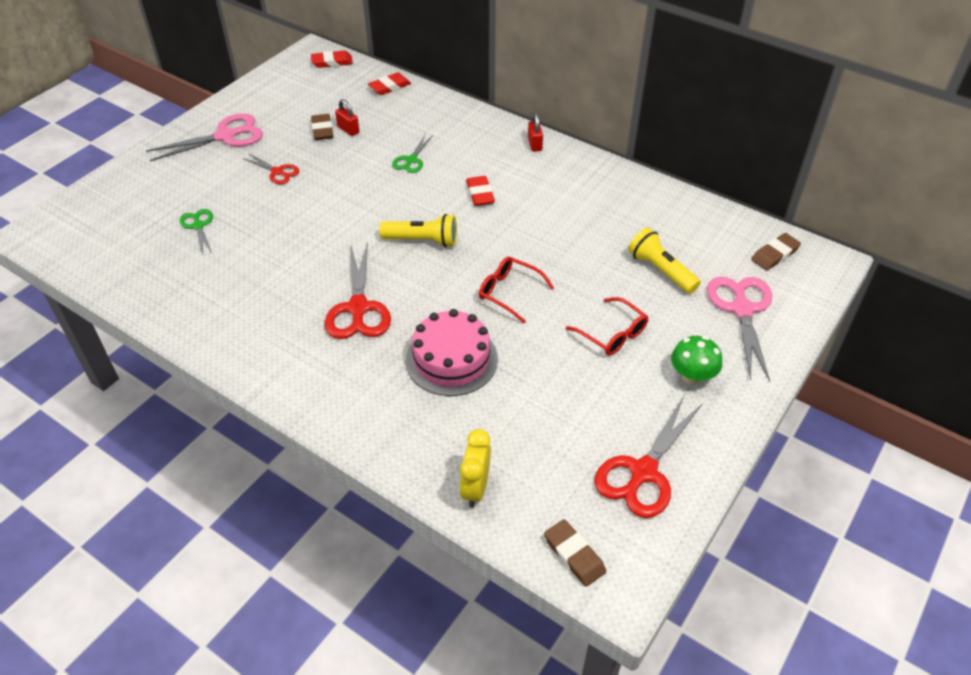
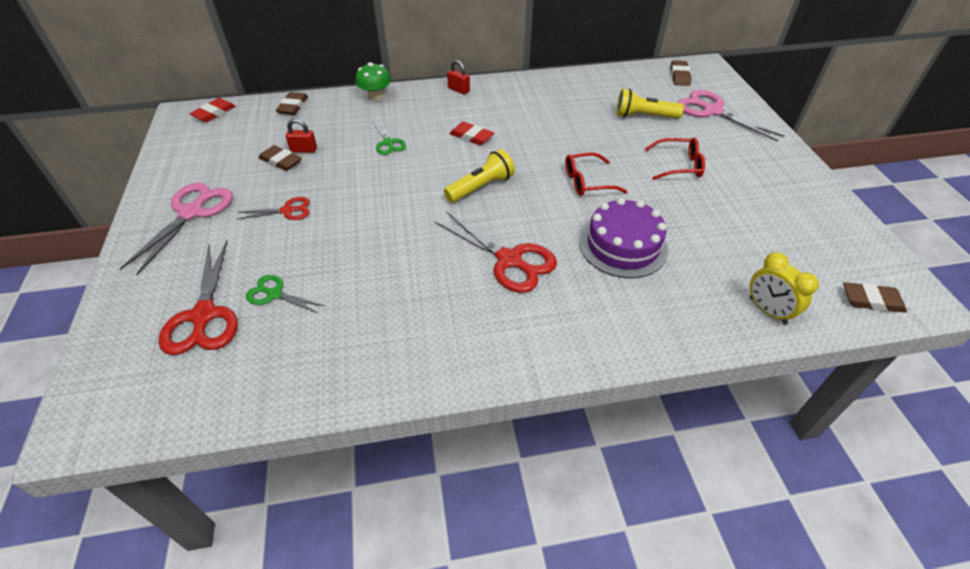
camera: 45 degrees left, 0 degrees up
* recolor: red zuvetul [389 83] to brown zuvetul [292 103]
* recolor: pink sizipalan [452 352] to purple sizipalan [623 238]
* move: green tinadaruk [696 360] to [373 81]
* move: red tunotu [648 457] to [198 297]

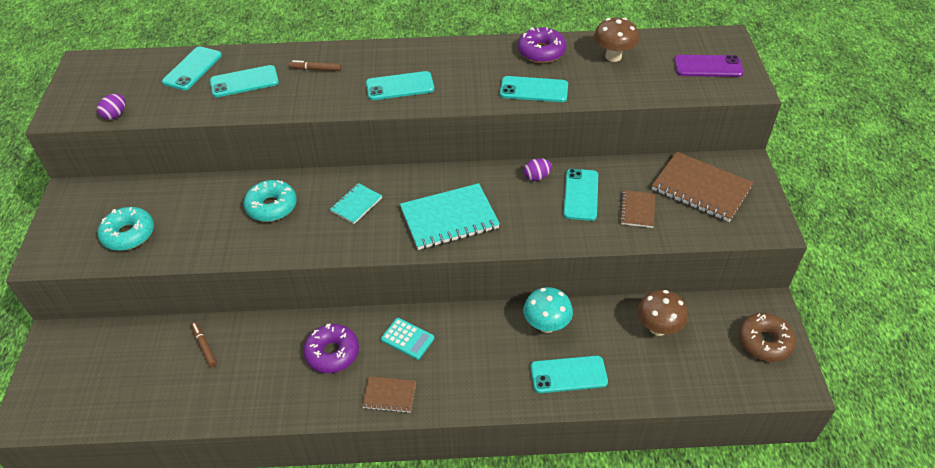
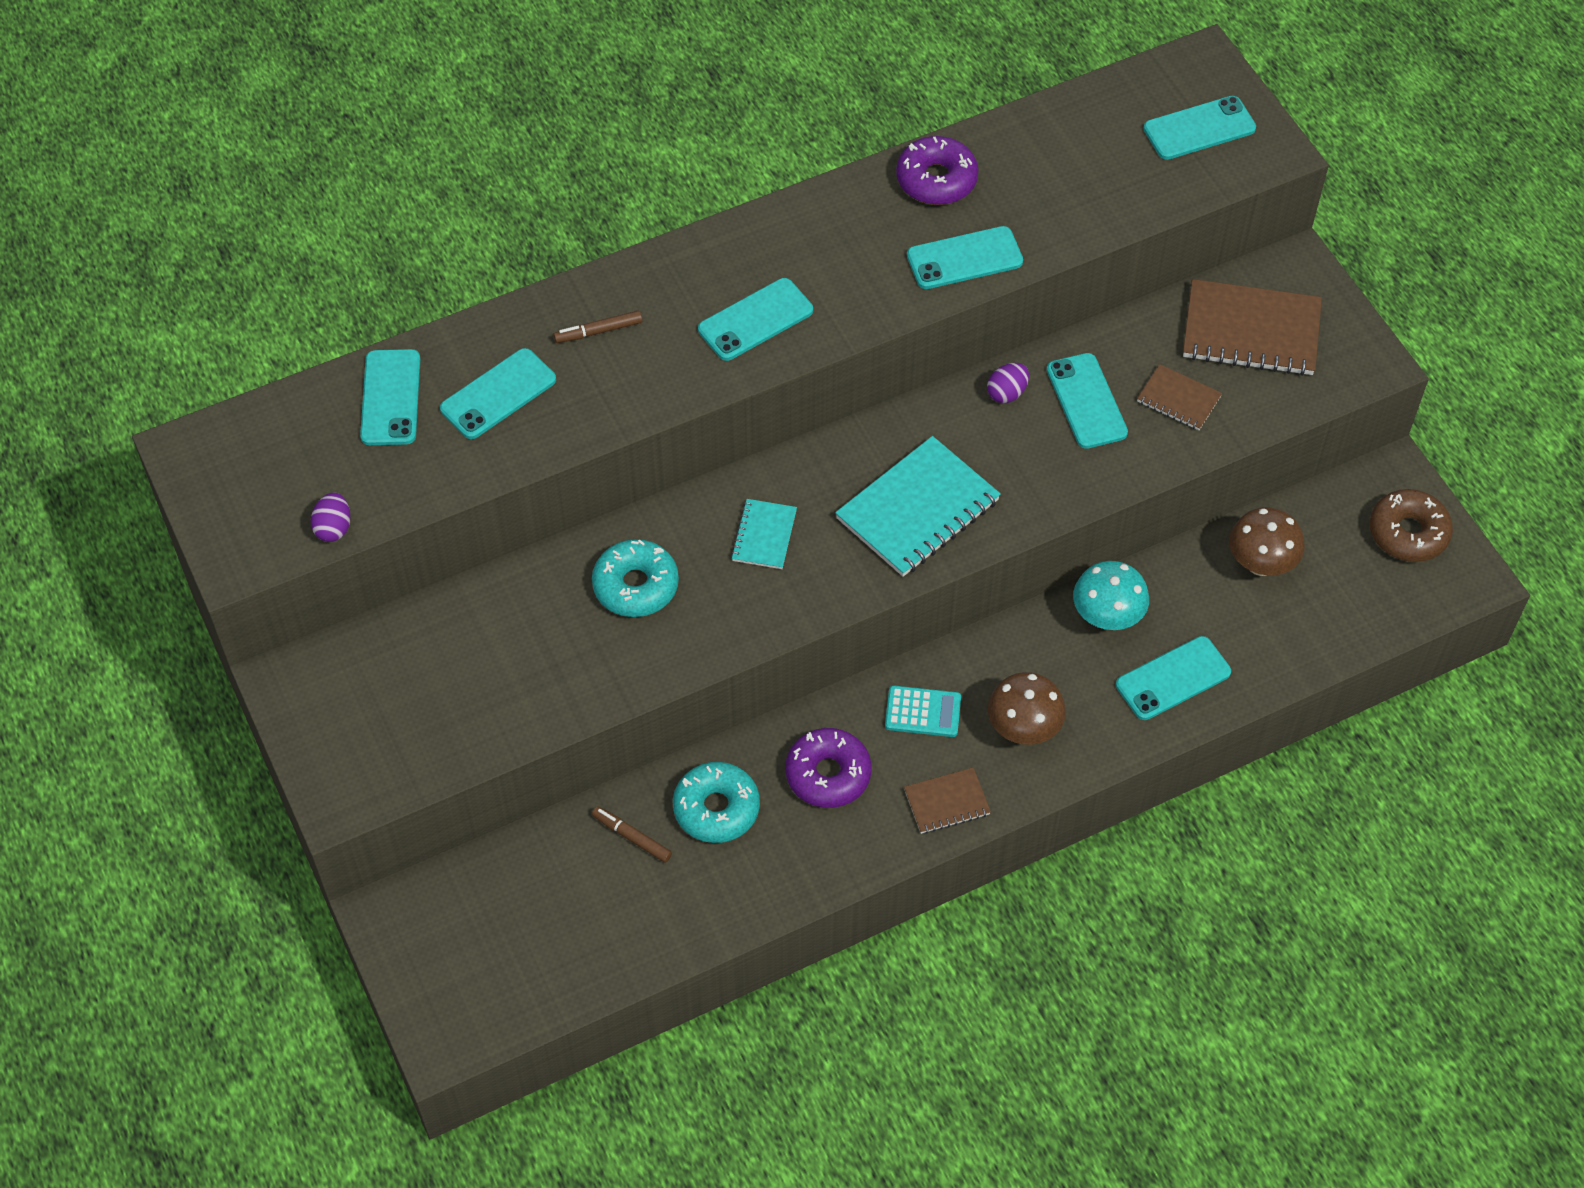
camera: 25 degrees left, 10 degrees up
* move: brown tinadaruk [616 40] to [1027 708]
* recolor: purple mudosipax [709 66] to turquoise mudosipax [1199 128]
* rotate: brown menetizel [637 209] = [1179 397] 45 degrees counterclockwise
* move: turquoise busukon [126 229] to [716 802]

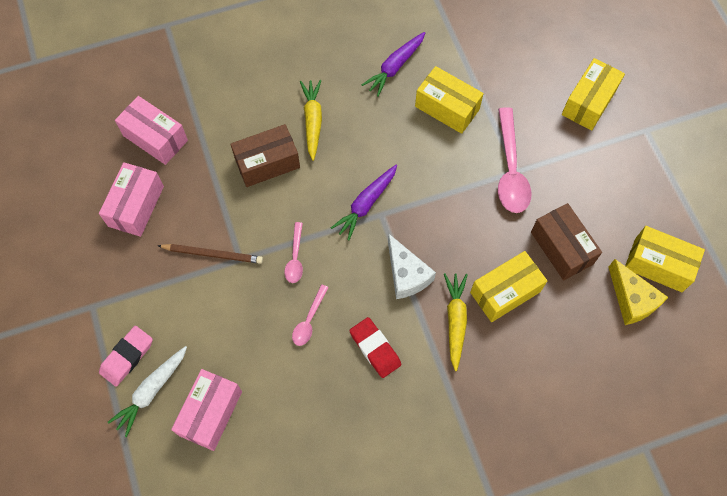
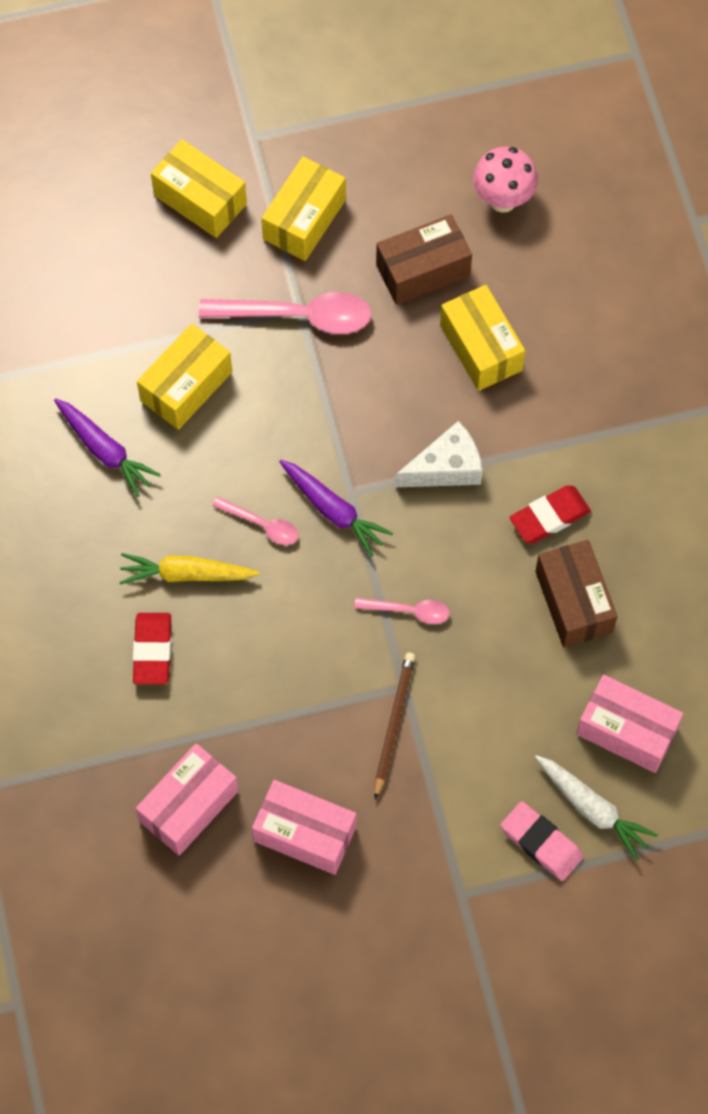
camera: 85 degrees left, 0 degrees up
* move: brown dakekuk [265 155] to [576 594]
* move: yellow dakekuk [665 259] to [304 209]
* replace: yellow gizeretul [638 292] to pink tinadaruk [505 180]
* delete: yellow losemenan [456 322]
* move: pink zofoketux [310 315] to [255 521]
* insert: red zuvetul [152 648]

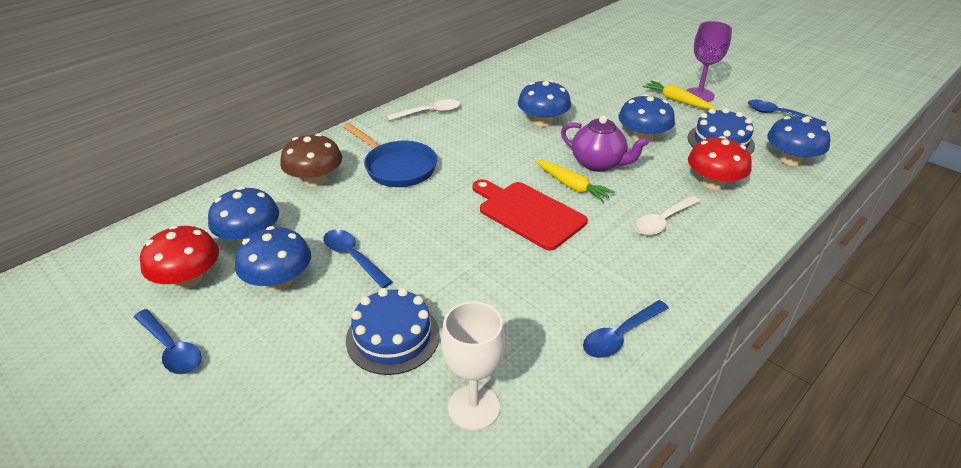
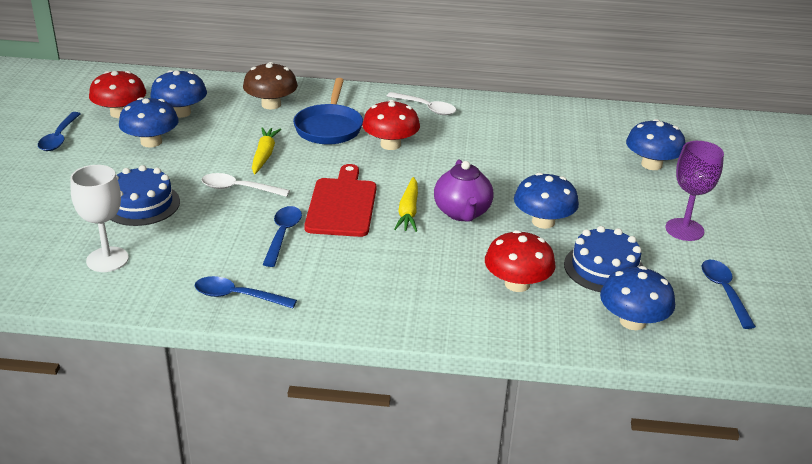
camera: 50 degrees right, 5 degrees down
* move: blue tinadaruk [544 103] to [656 144]
* move: yellow losemenan [678 94] to [266 150]
* move: white zofoketux [667 216] to [245 185]
* move: blue zofoketux [357 258] to [282 236]
* insert: red tinadaruk [391 125]

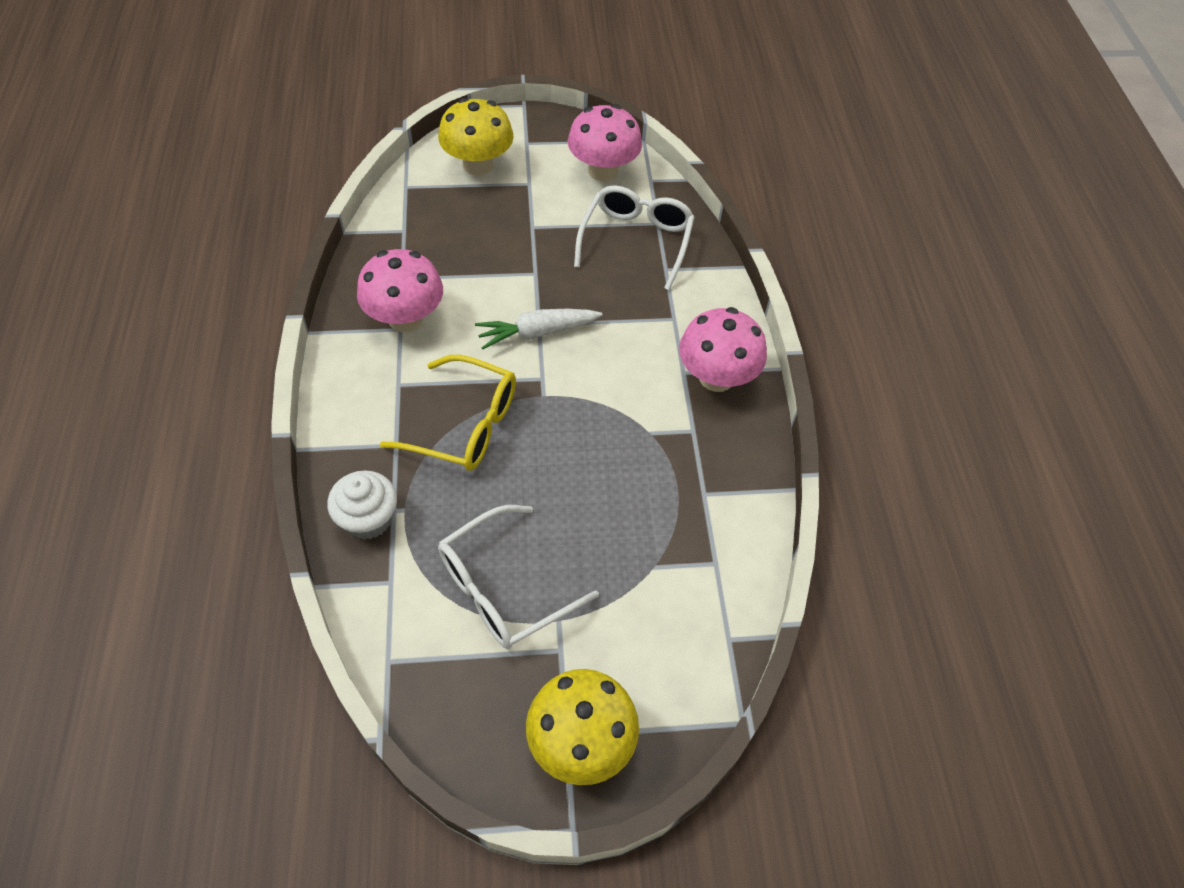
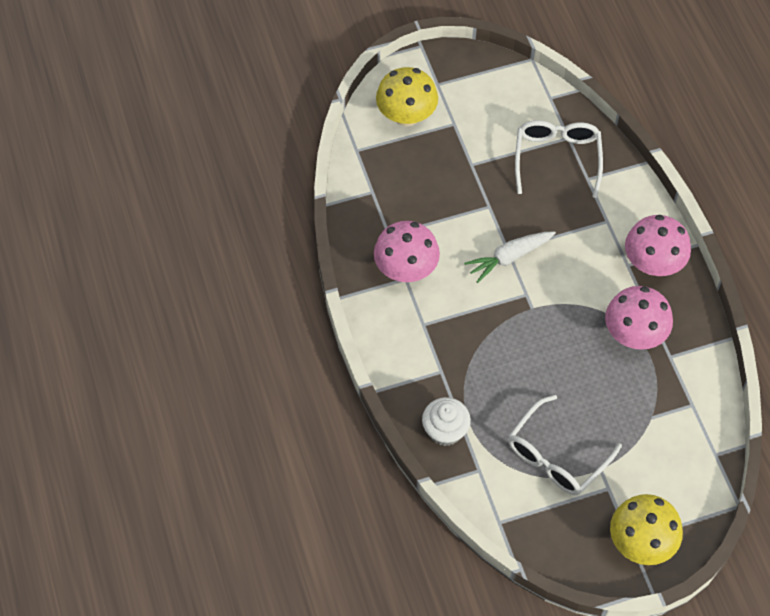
camera: 10 degrees left, 5 degrees up
* move: pink tinadaruk [605 142] to [639 318]
* delete: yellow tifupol [448 413]

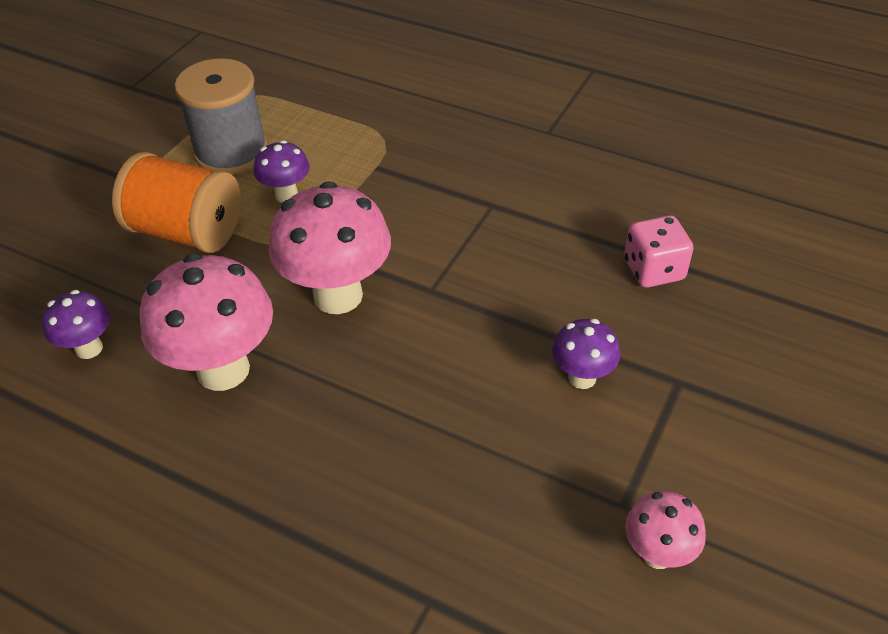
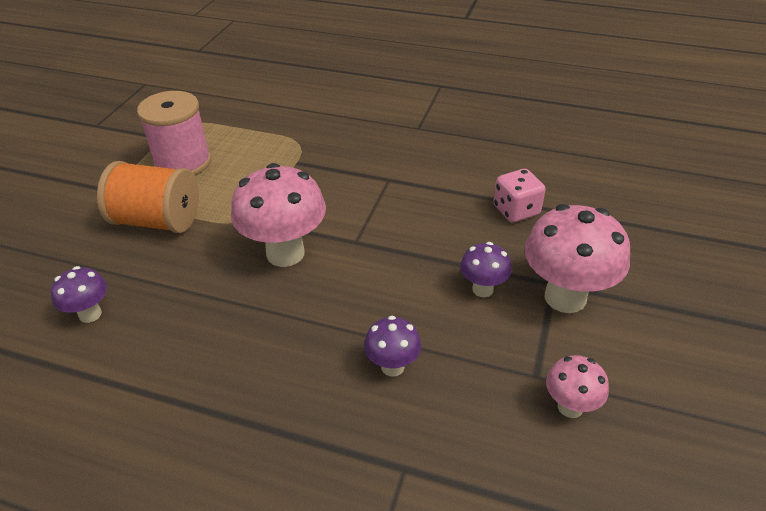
camera: 10 degrees left, 5 degrees down
* recolor: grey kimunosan [221 116] to pink kimunosan [174 133]
* move: purple tinadaruk [282 171] to [392 346]
* move: pink tinadaruk [206 322] to [577 258]

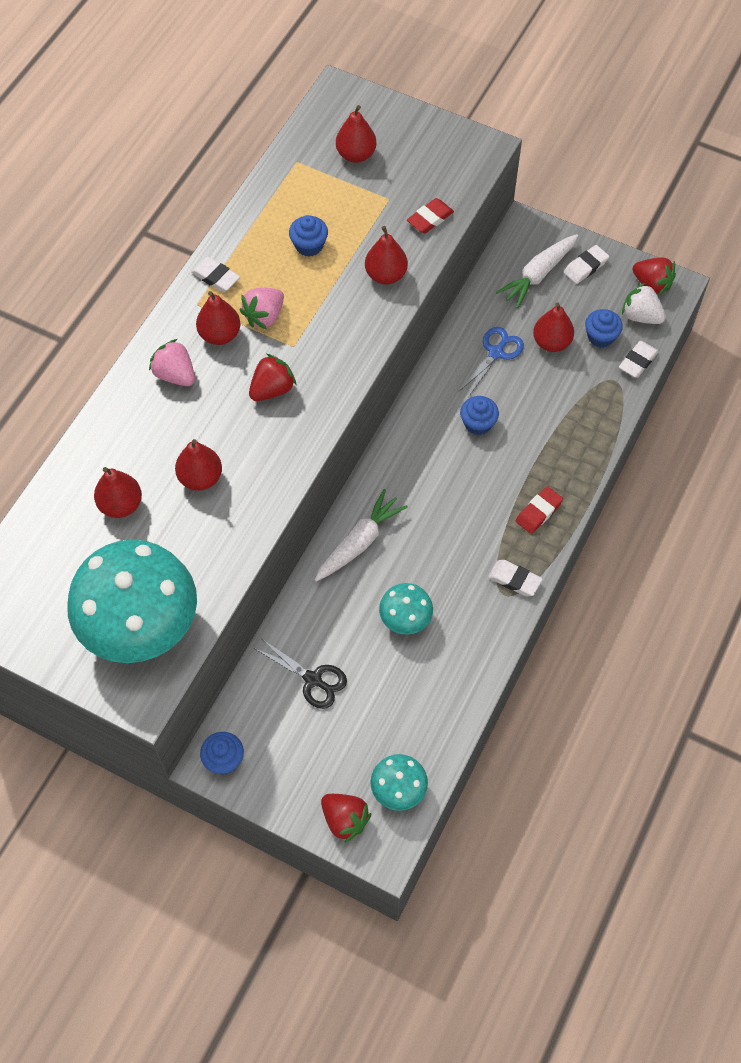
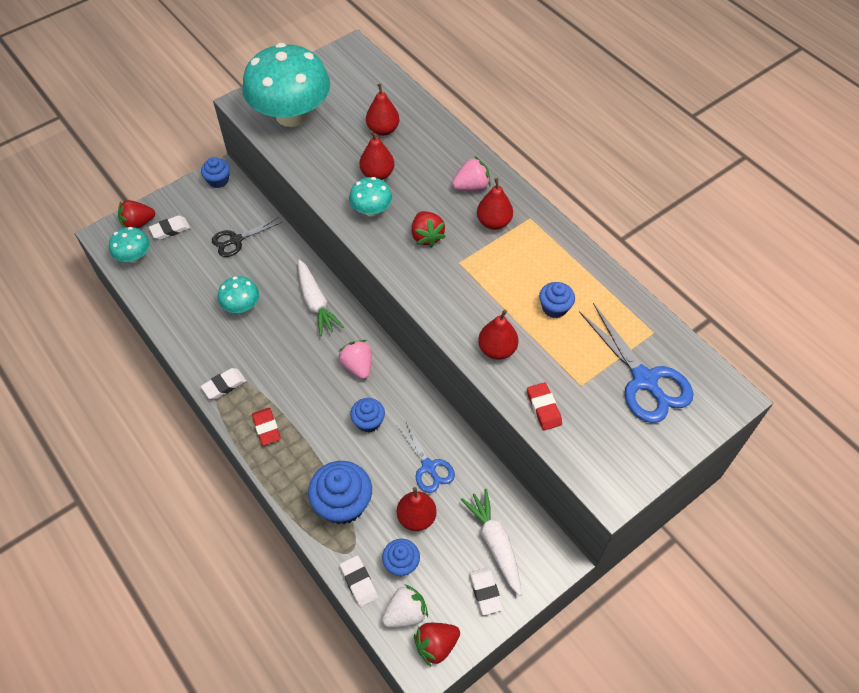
camera: 115 degrees right, 5 degrees down
* replace: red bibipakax [356 134] to blue tunotu [636 363]
* move: white zuvetul [215 274] to [169 227]
* move: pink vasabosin [262 308] to [355 359]
* insert: turquoise tinadaruk [370 197]
* insert: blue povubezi [340 492]

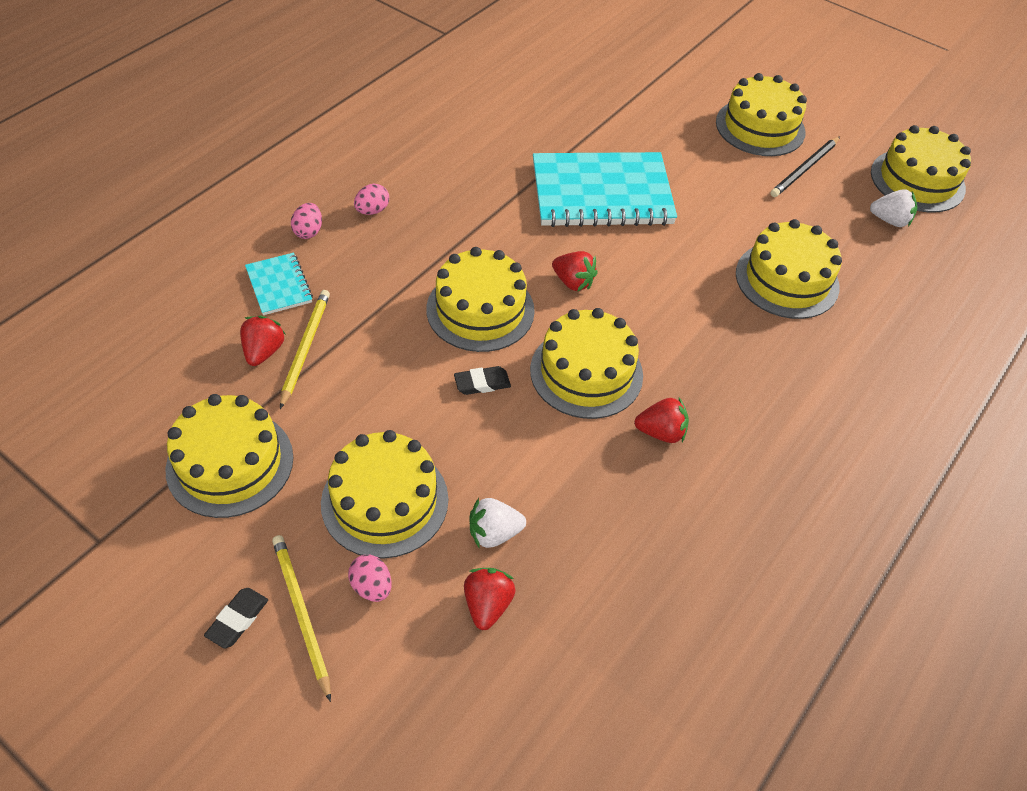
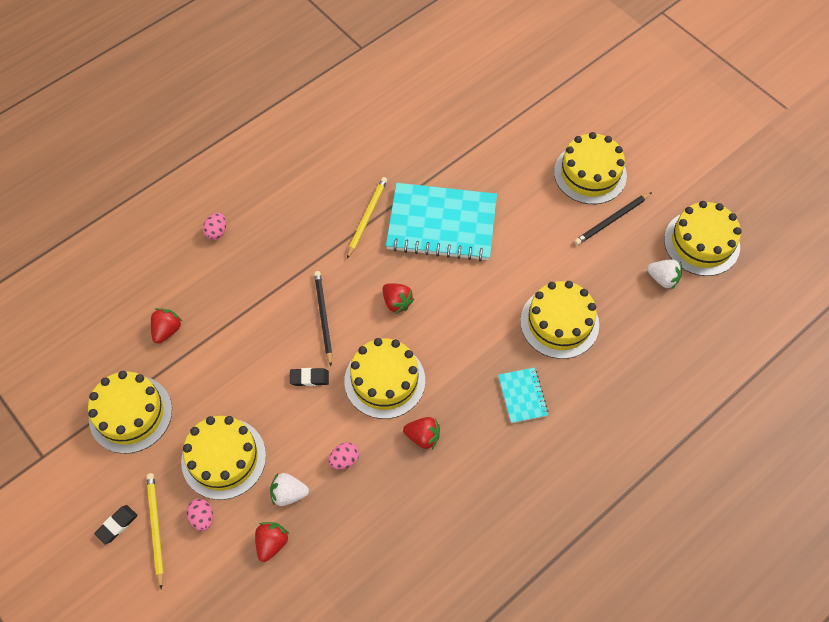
camera: 15 degrees right, 10 degrees up
* move: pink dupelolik [371 199] to [343 455]
* replace: yellow sizipalan [480 299] to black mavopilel [323 318]
* move: turquoise menetizel [279 284] to [523 395]
* move: yellow mavopilel [305 349] to [367 218]

